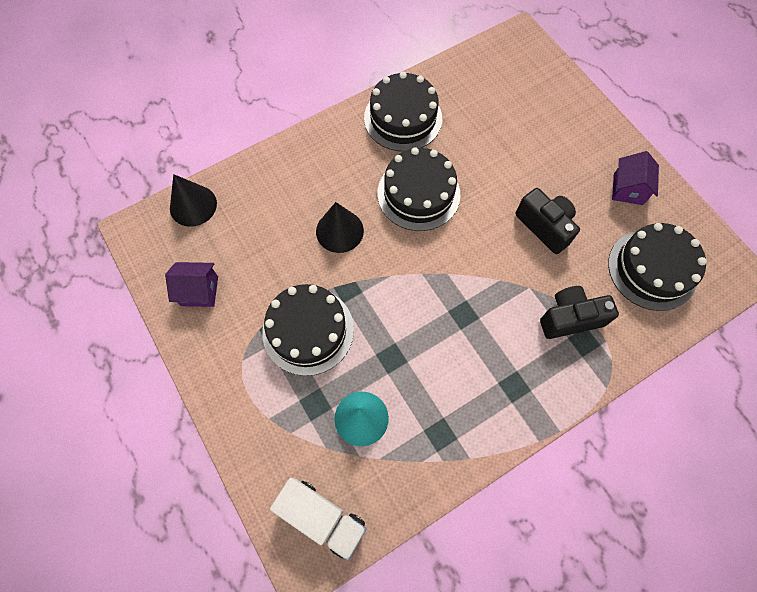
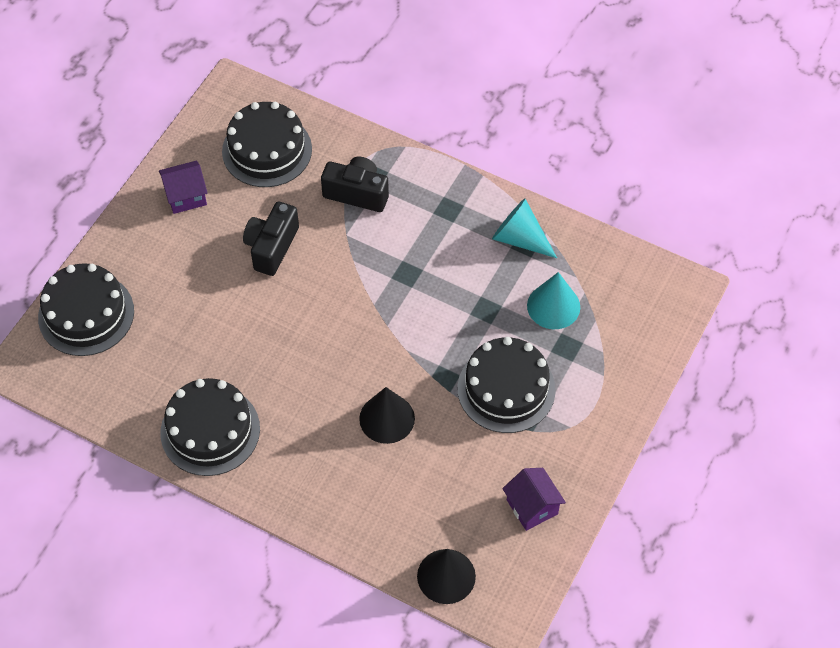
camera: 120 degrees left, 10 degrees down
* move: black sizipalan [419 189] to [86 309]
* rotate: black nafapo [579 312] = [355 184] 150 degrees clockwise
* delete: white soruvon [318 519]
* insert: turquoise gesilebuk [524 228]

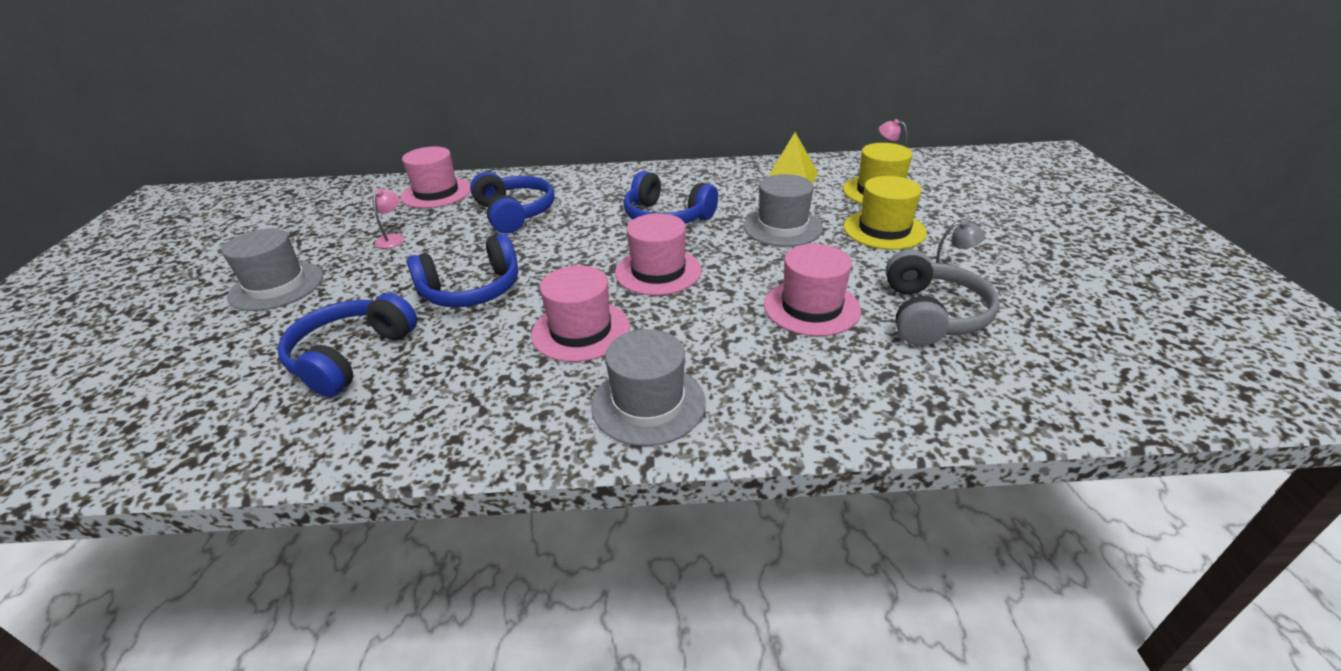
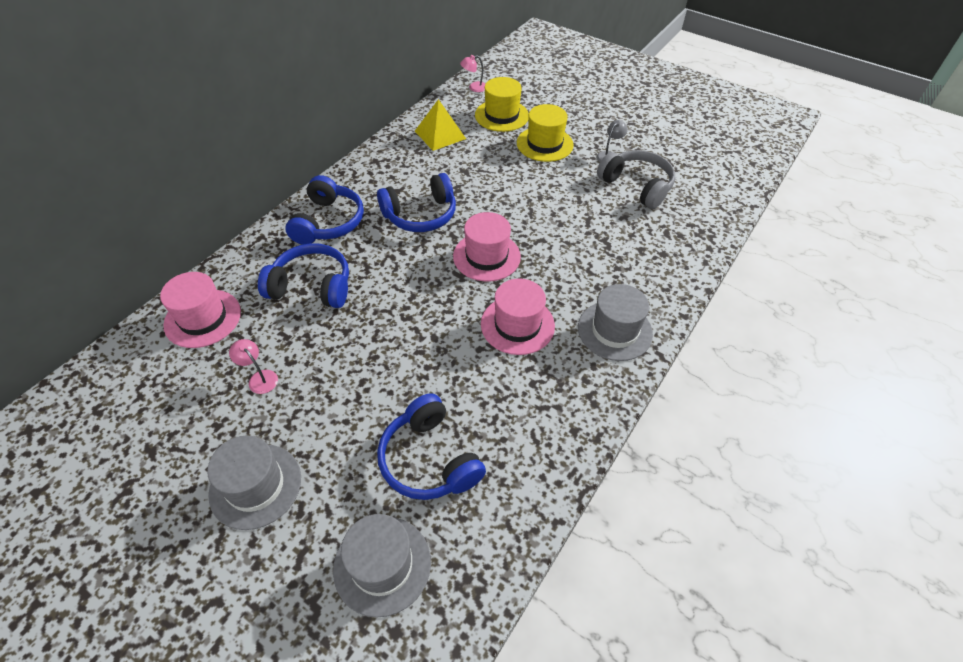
camera: 55 degrees left, 15 degrees up
* move: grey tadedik [783 210] to [382 566]
* move: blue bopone [462 271] to [324 210]
* delete: pink tadedik [812 290]

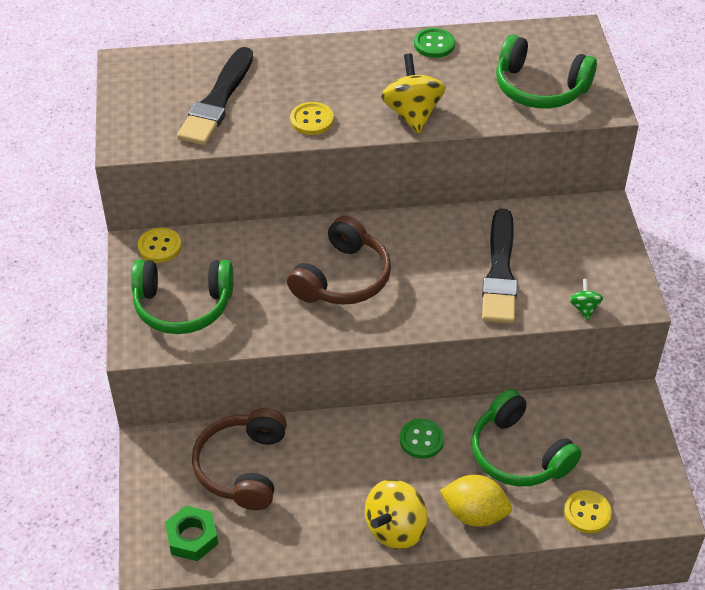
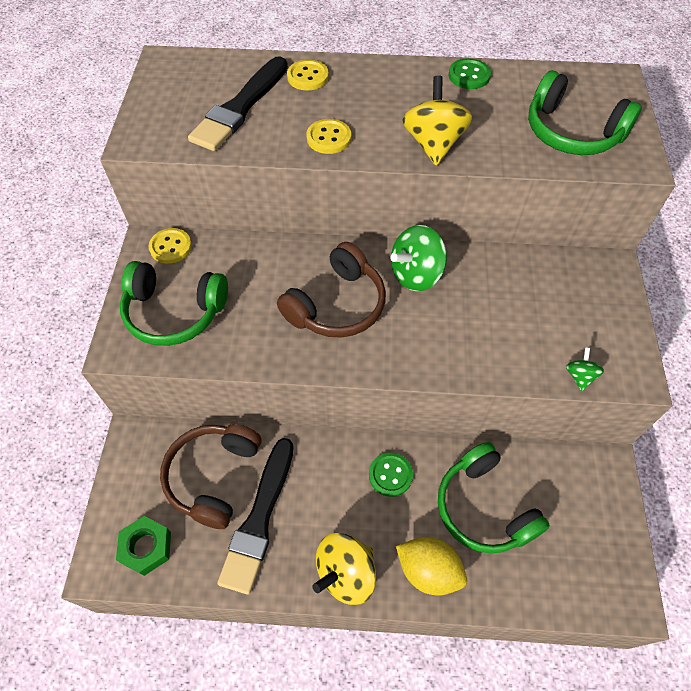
camera: 10 degrees right, 10 degrees up
* move: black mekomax [499 265] to [255 516]
* move: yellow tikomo [588 511] to [308 75]
* insert: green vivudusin [418 258]

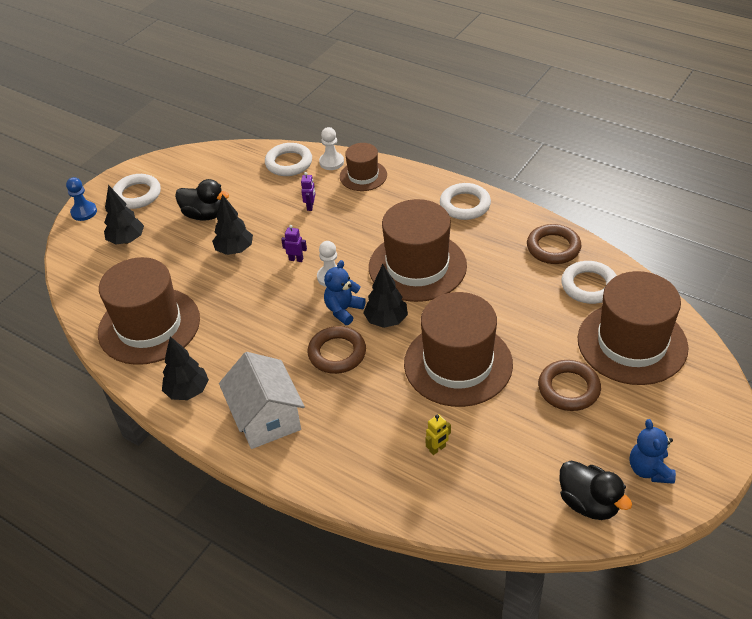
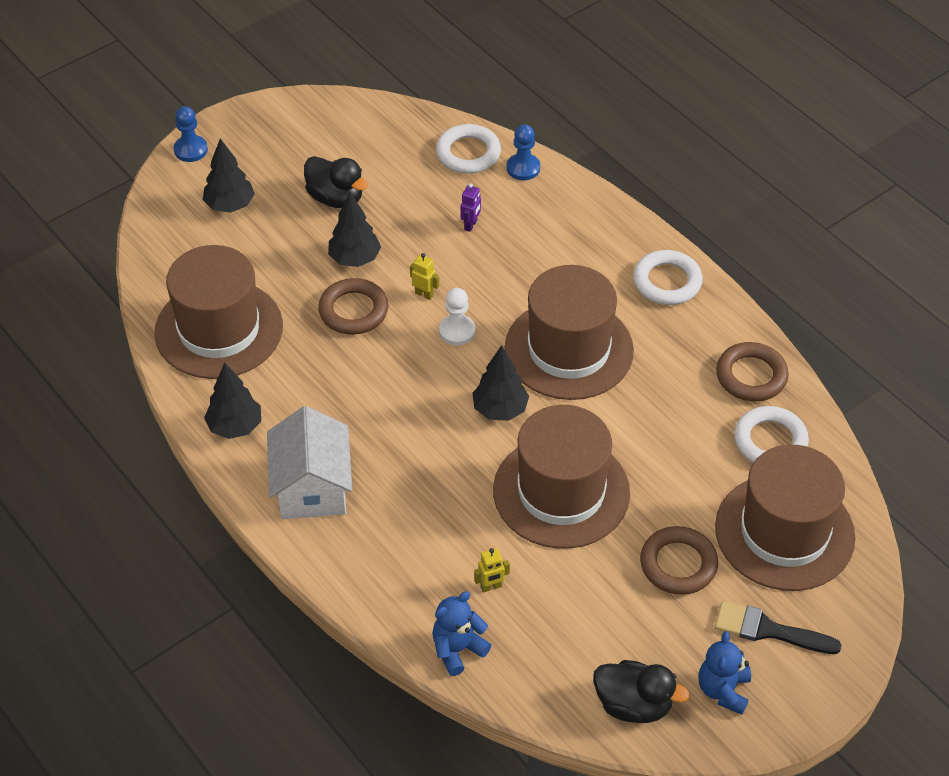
camera: 15 degrees right, 5 degrees up
* recolor: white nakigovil [331 148] to blue nakigovil [523 152]
* delete: brown tadedik [363 167]
* delete: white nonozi [137 191]
* recolor: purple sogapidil [294 243] to yellow sogapidil [424 276]
* move: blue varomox [345 292] to [461 633]
* move: brown nonozi [336 350] to [353 306]
* rotate: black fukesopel [595 490] = [641 691] 45 degrees counterclockwise
* insert: black mekomax [778 627]

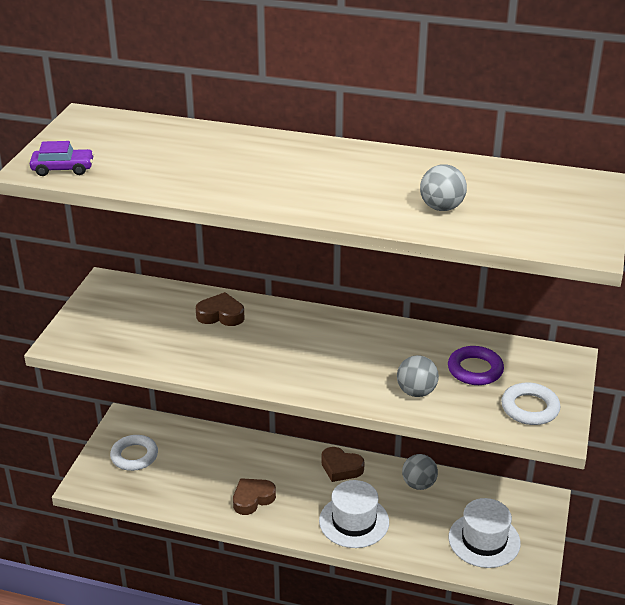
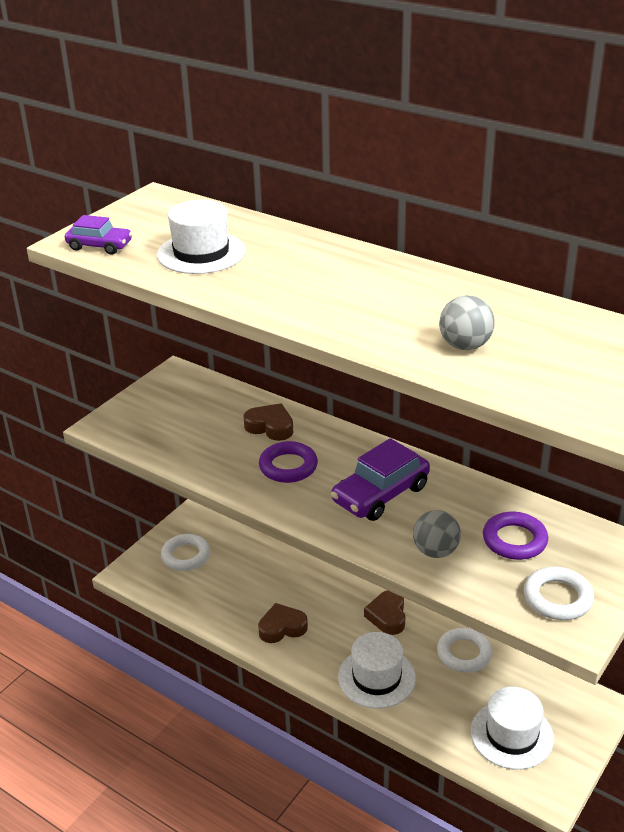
camera: 20 degrees right, 0 degrees up
* rotate: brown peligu [343 464] = [384 613] 45 degrees clockwise
* replace: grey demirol [420 472] to white nonozi [465 650]
* insert: white tadedik [201 237]
* insert: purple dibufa [380 479]
* insert: purple nonozi [288 462]

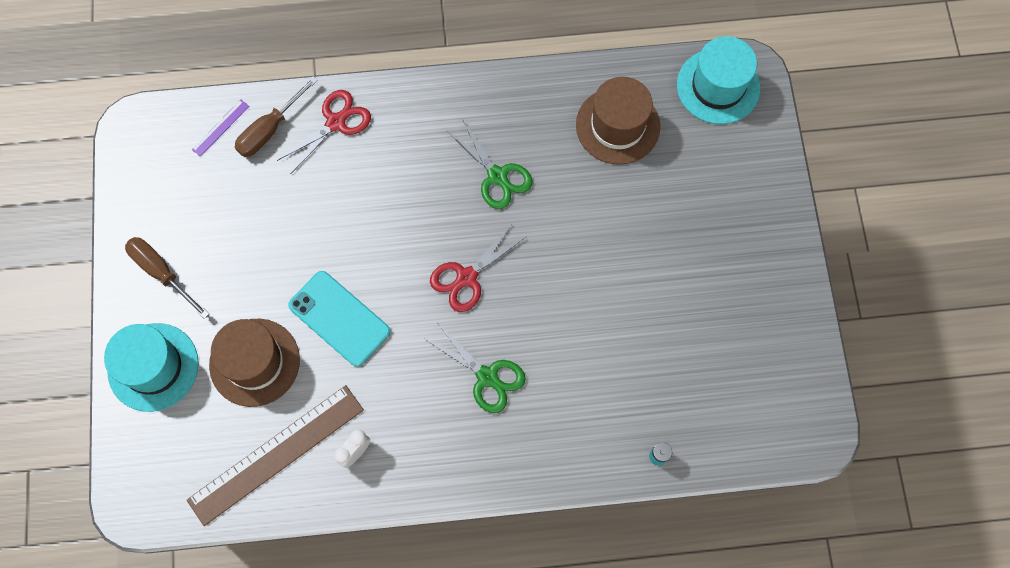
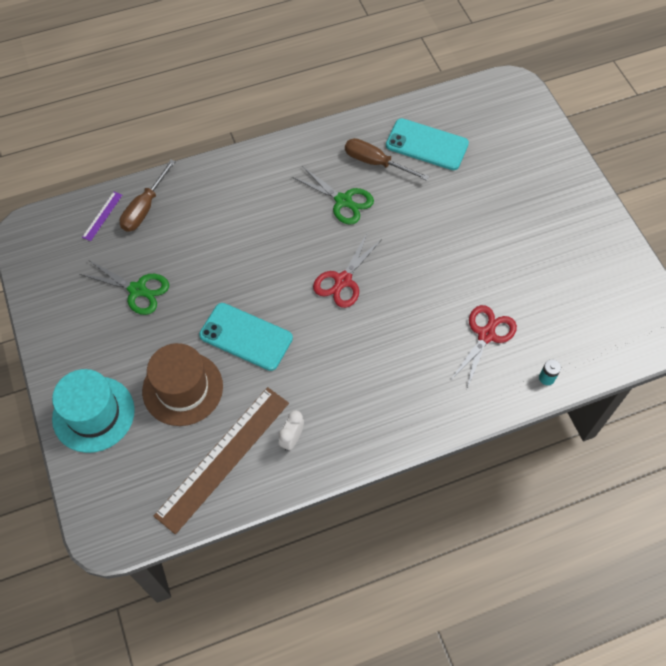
camera: 15 degrees left, 10 degrees down
* delete: turquoise tadedik [718 80]
* replace: brown tadedik [618 121] to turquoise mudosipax [427 144]
* move: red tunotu [324 131] to [483 346]
* move: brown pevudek [167 278] to [387 159]
* move: green tunotu [475 369] to [124 287]

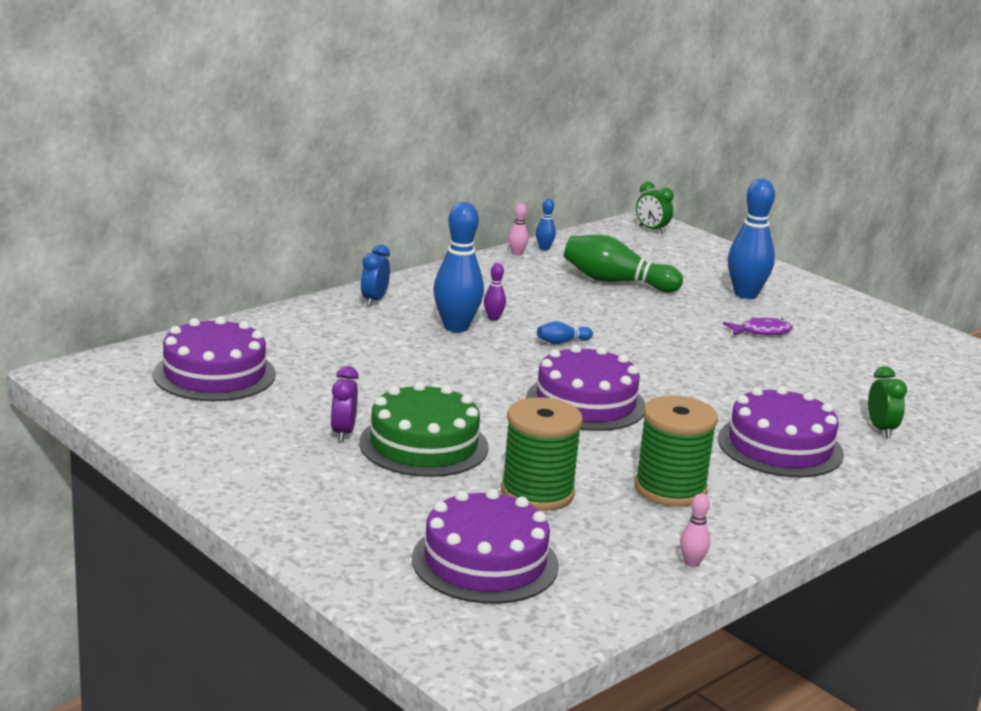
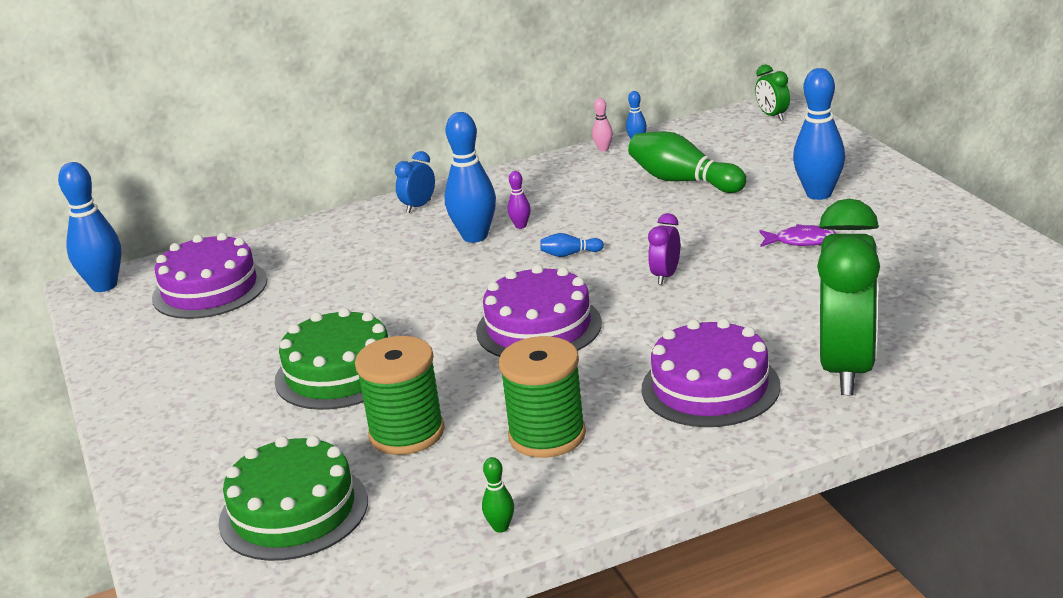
camera: 25 degrees right, 5 degrees up
* move: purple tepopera [345 404] to [664 249]
* resize: green tepopera [887 402] = [848 297] x2.36
* recolor: purple sizipalan [485 546] to green sizipalan [293 498]
* recolor: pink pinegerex [695 530] to green pinegerex [498 495]
* insert: blue pinegerex [89 227]

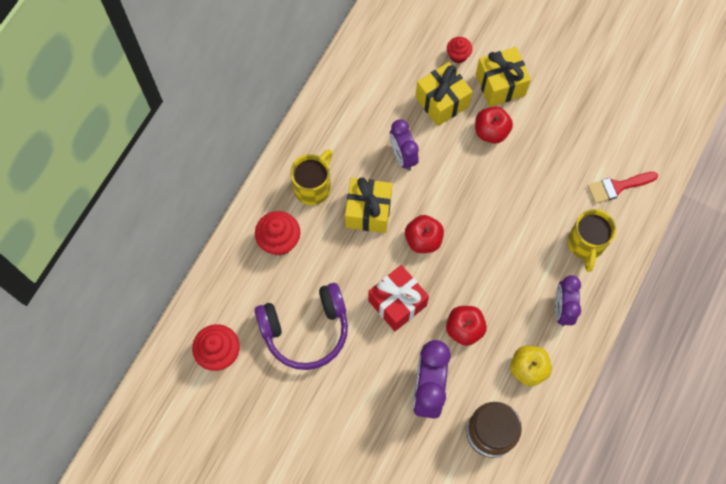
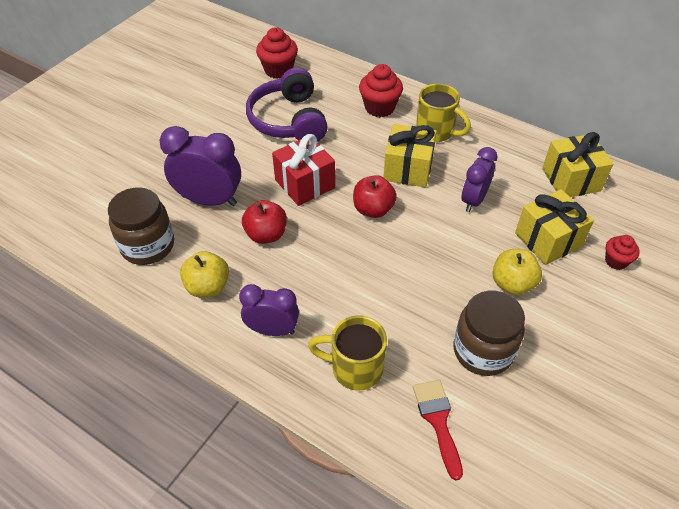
camera: 95 degrees right, 20 degrees down
* move: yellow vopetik [503 77] to [577 164]
* recolor: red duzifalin [494 125] to yellow duzifalin [517 272]
* rotate: purple tepopera [404 145] = [479 179] 45 degrees counterclockwise
* insert: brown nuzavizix [489 333]

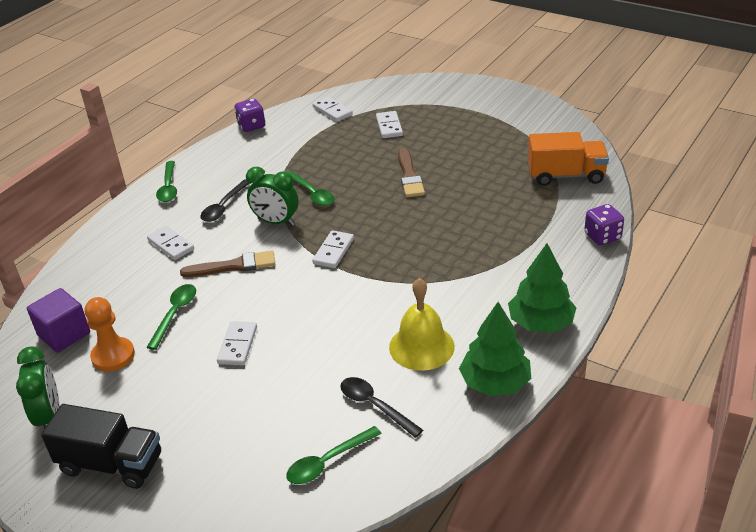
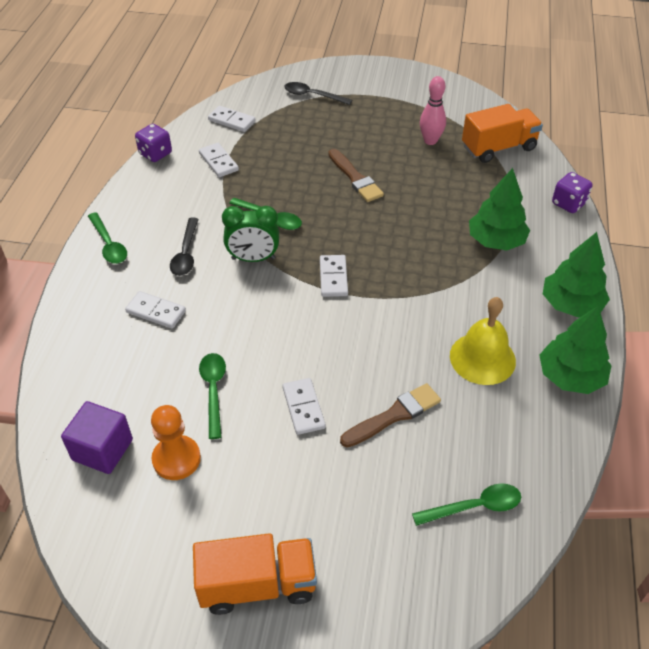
camera: 25 degrees left, 10 degrees up
* move: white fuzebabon [389 124] to [219 160]
* move: brown mekomax [227 264] to [390 415]
* delete: green tepopera [38 387]
* move: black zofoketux [381 407] to [318 93]
* recolor: black soruvon [101 446] to orange soruvon [255 574]
* rotate: green zofoketux [333 455] = [466 504] 135 degrees counterclockwise
* insert: pink pinegerex [433 110]
* insert: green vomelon [499 209]

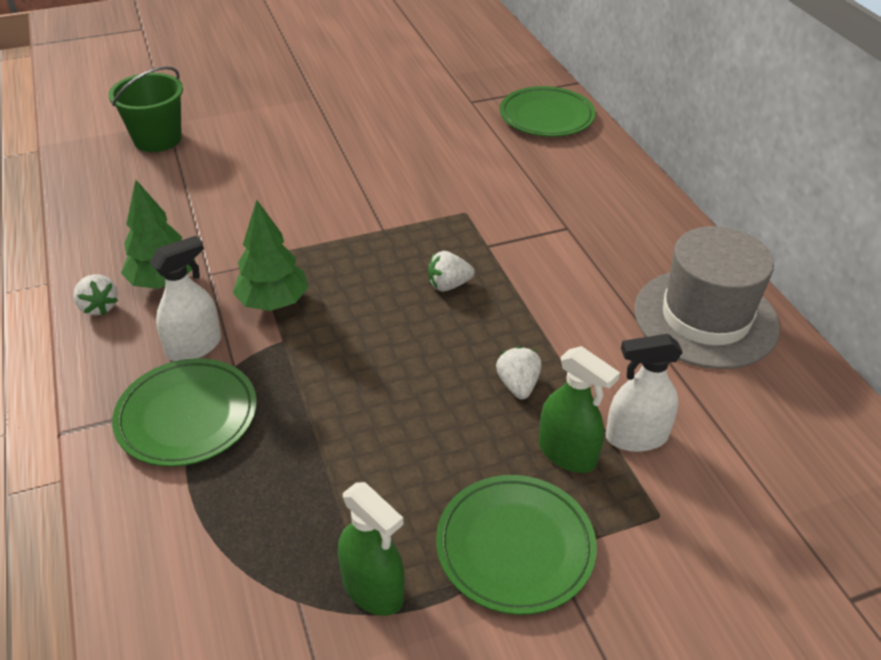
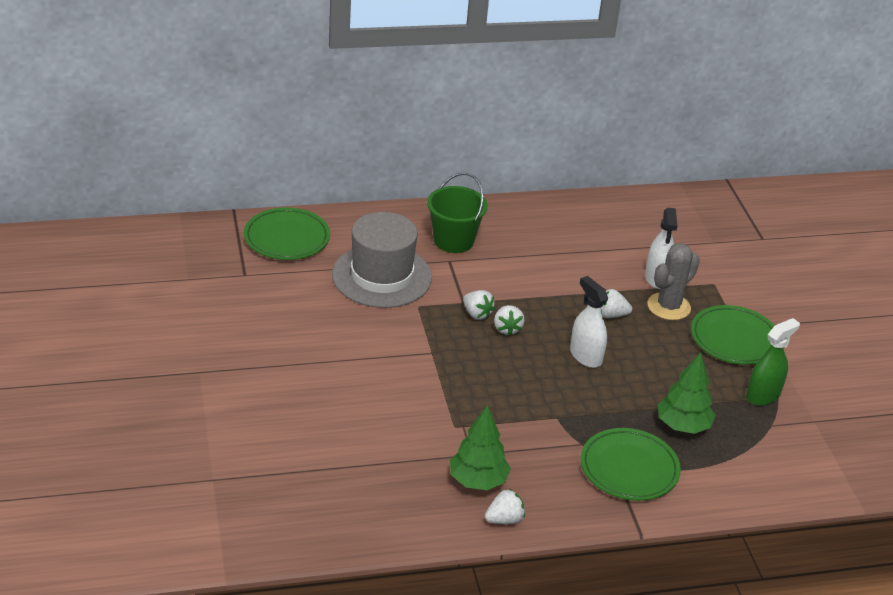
camera: 85 degrees left, 5 degrees down
* move: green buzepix [145 109] to [457 213]
* move: green vomelon [271 255] to [686 393]
* move: grey tadedik [707 297] to [382 260]
* move: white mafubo [185 298] to [589 322]
* replace: green mafubo [579 409] to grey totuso [673 281]
* insert: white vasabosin [479 305]

